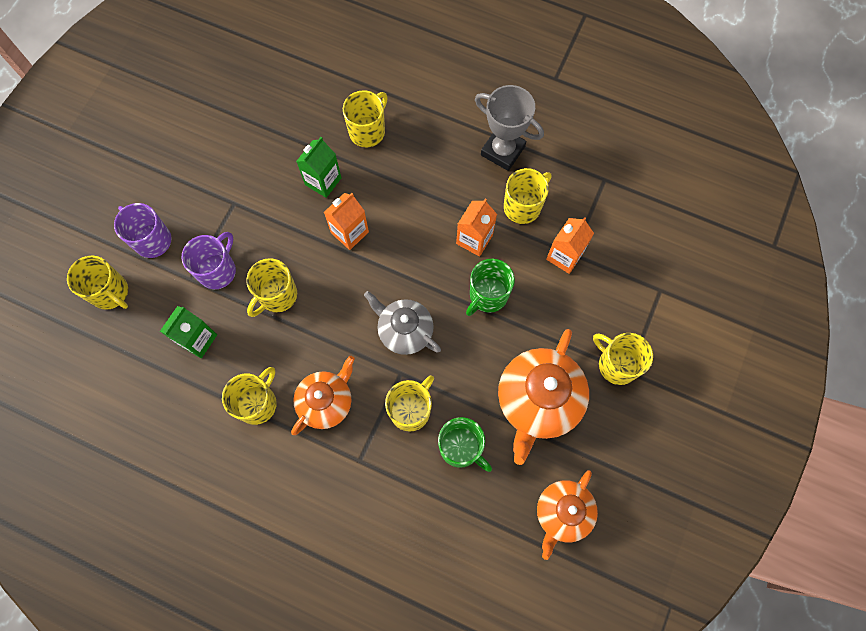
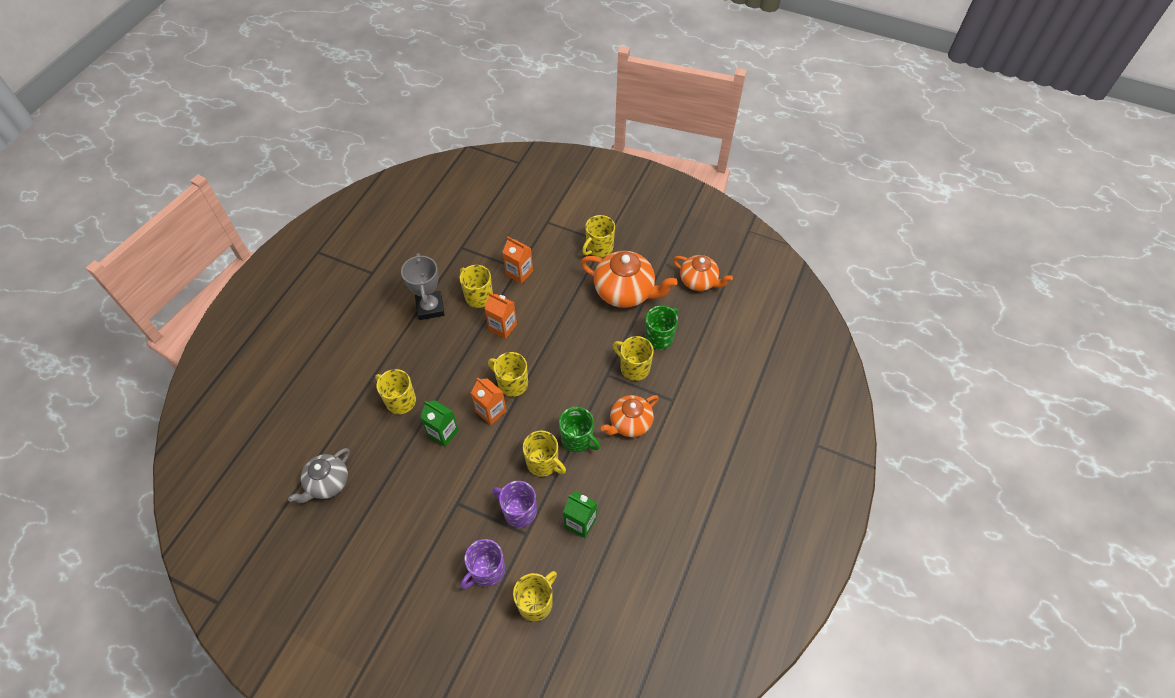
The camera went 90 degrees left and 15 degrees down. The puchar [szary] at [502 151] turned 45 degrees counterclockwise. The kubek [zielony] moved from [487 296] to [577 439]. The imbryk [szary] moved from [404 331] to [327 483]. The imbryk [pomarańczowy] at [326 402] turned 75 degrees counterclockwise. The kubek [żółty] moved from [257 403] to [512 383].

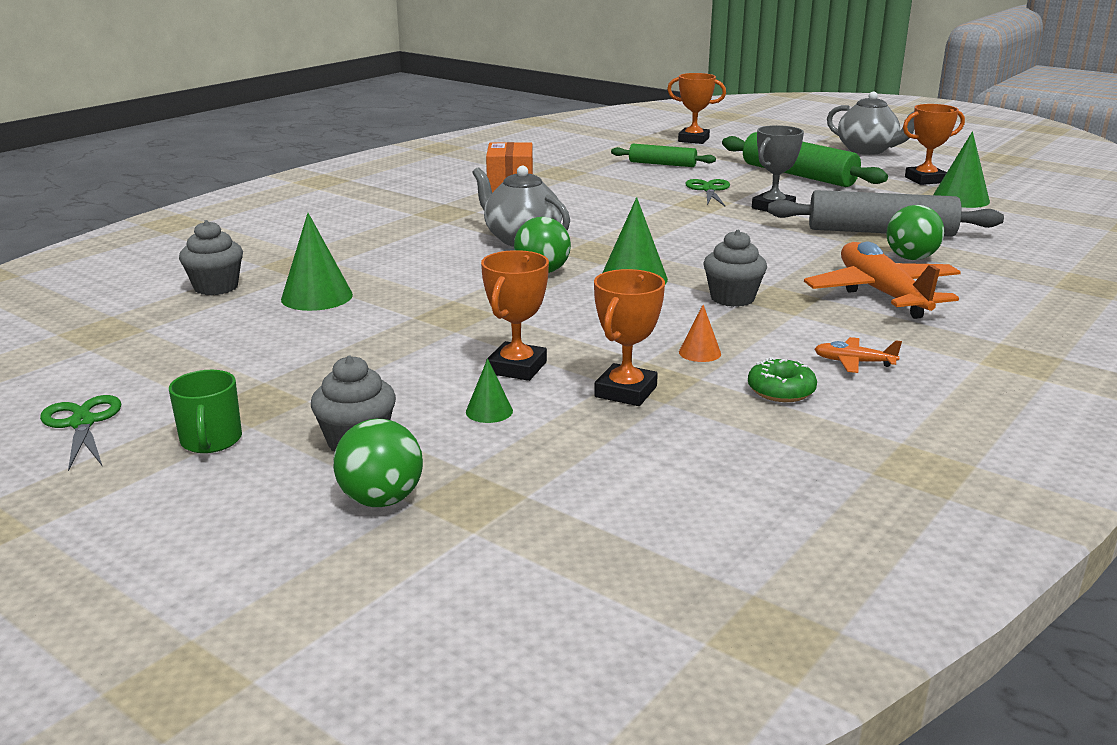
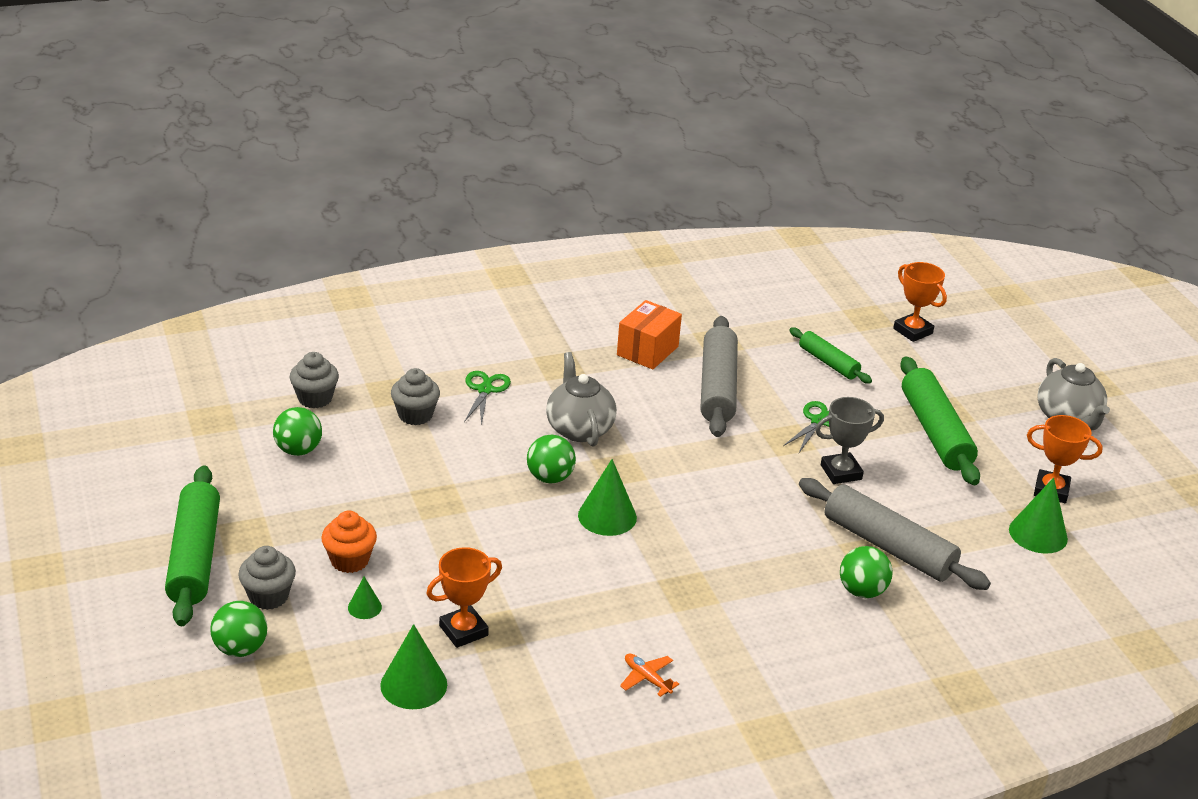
The camera went 30 degrees right and 10 degrees up. The stożek [zielony] moved from [317 297] to [413 684]. The muffinka [szary] moved from [732 298] to [415 415]. The samolot [pomarańczowy] at [881 294] disappeared. The puchar [pomarańczowy] at [517 368] disappeared. The stożek [pomarańczowy] at [699 352] disappeared. The donut [zielony] at [781 390] disappeared. The kubek [zielony] at [211 441] was replaced by the wałek do ciasta [zielony] at [195 556]. The nożyczki [zielony] moved from [82 423] to [485 390]. The wałek do ciasta [szary] at [718 387] appeared. The piłka [zielony] at [298 450] appeared. The muffinka [pomarańczowy] at [349 560] appeared.

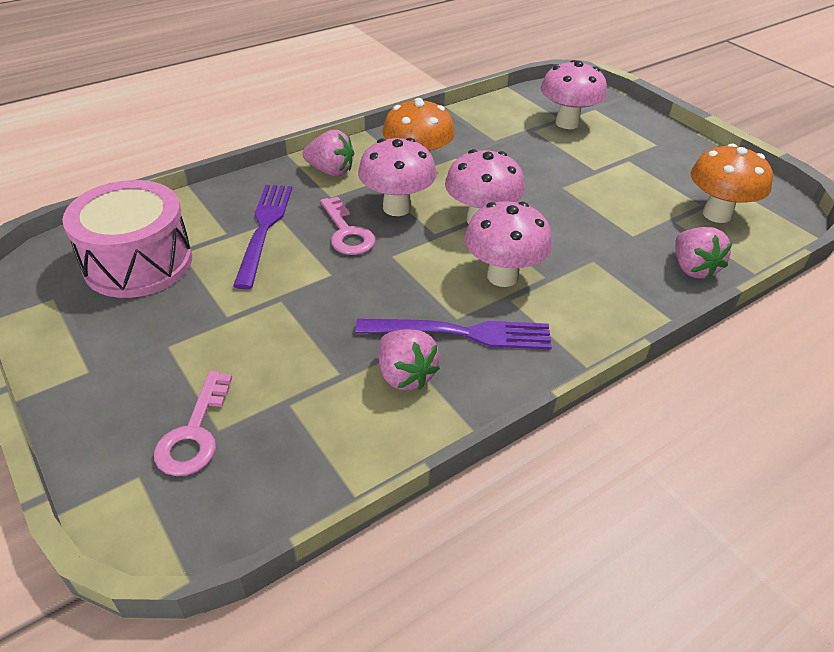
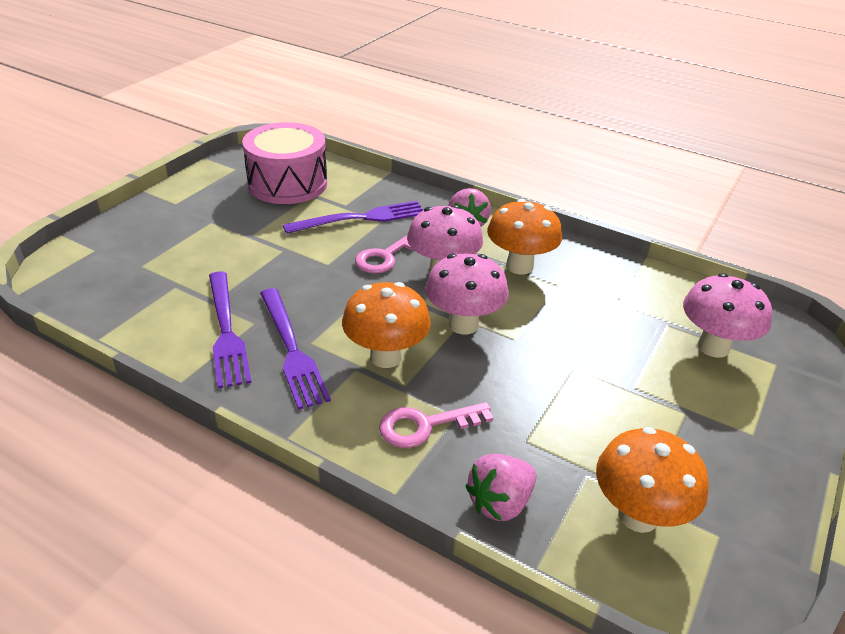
The camera went 65 degrees right and 5 degrees down. The grzyb [różowy] at [502 276] became the grzyb [pomarańczowy] at [386 357]. The truskawka [różowy] at [405 375] was replaced by the widelec [fioletowy] at [226 331]. The klucz [różowy] moved from [194 433] to [425 425].

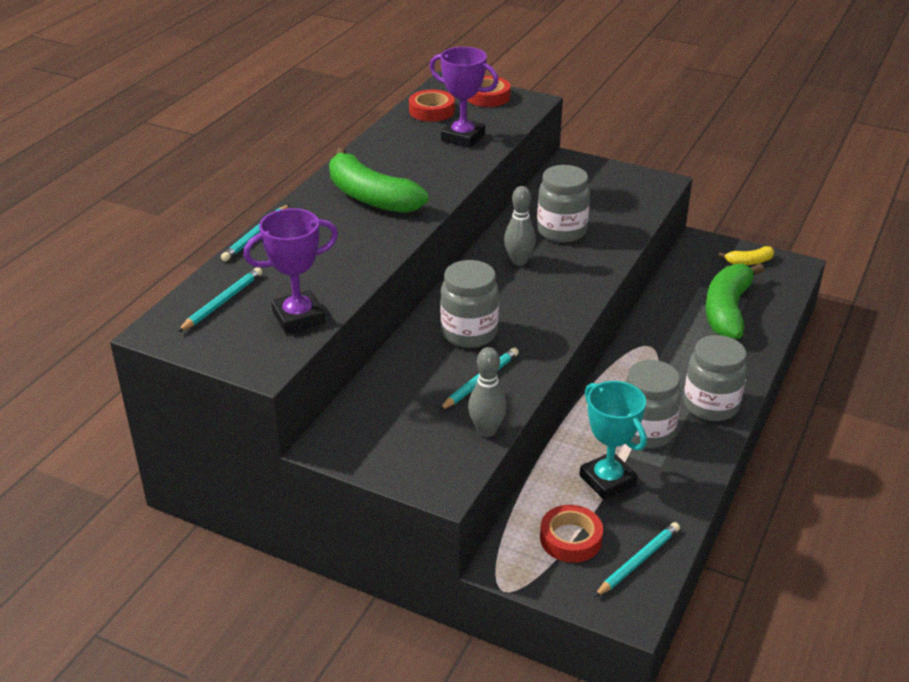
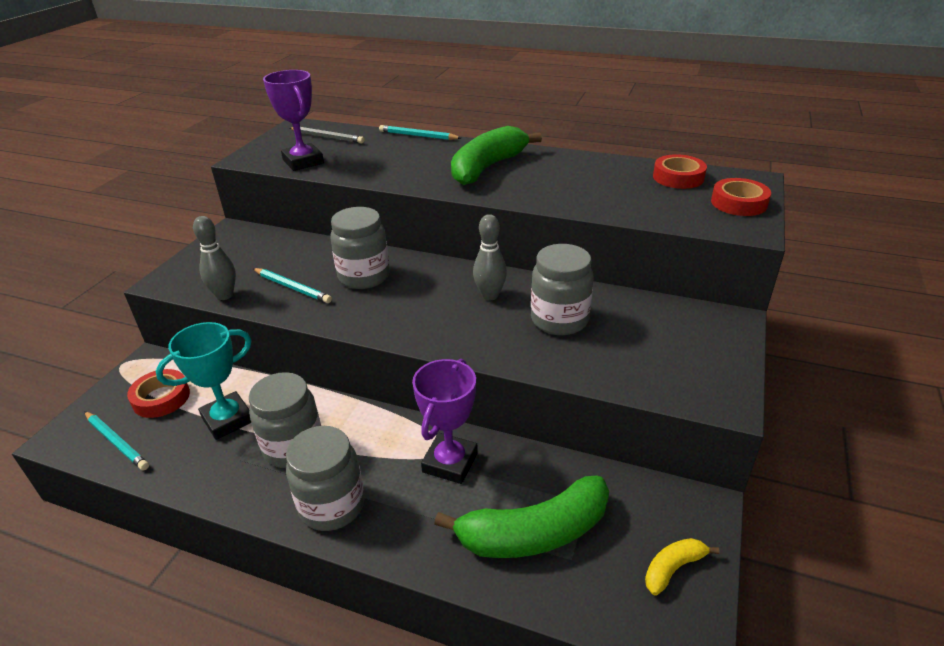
The camera went 85 degrees right and 0 degrees up. The puchar [fioletowy] moved from [463 137] to [450 462]. The banan [żółty] at [749 262] turned 75 degrees clockwise. The banan [zielony] at [727 311] turned 150 degrees clockwise. The ołówek [turkusowy] at [222 302] became the ołówek [szary] at [327 137].

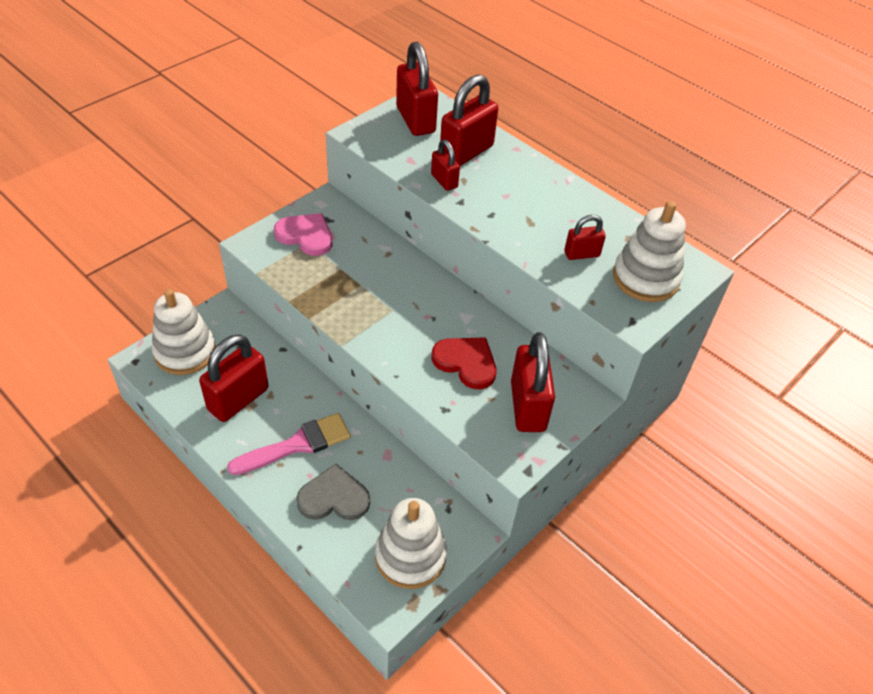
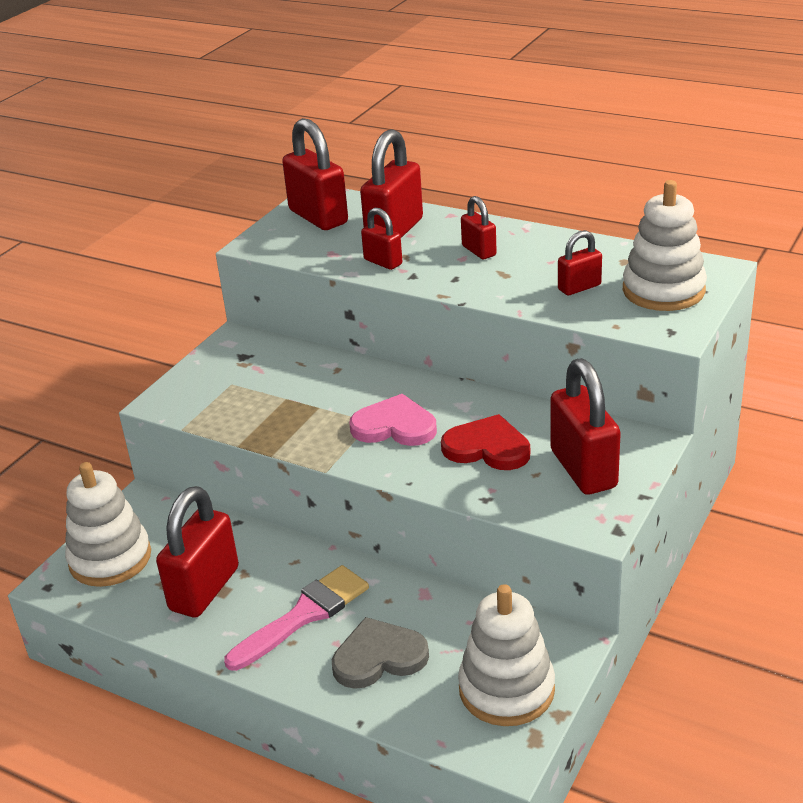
The camera went 10 degrees left and 15 degrees down. The serce [różowy] moved from [306 236] to [394 426]. The kłódka [czerwony] at [479 251] appeared.

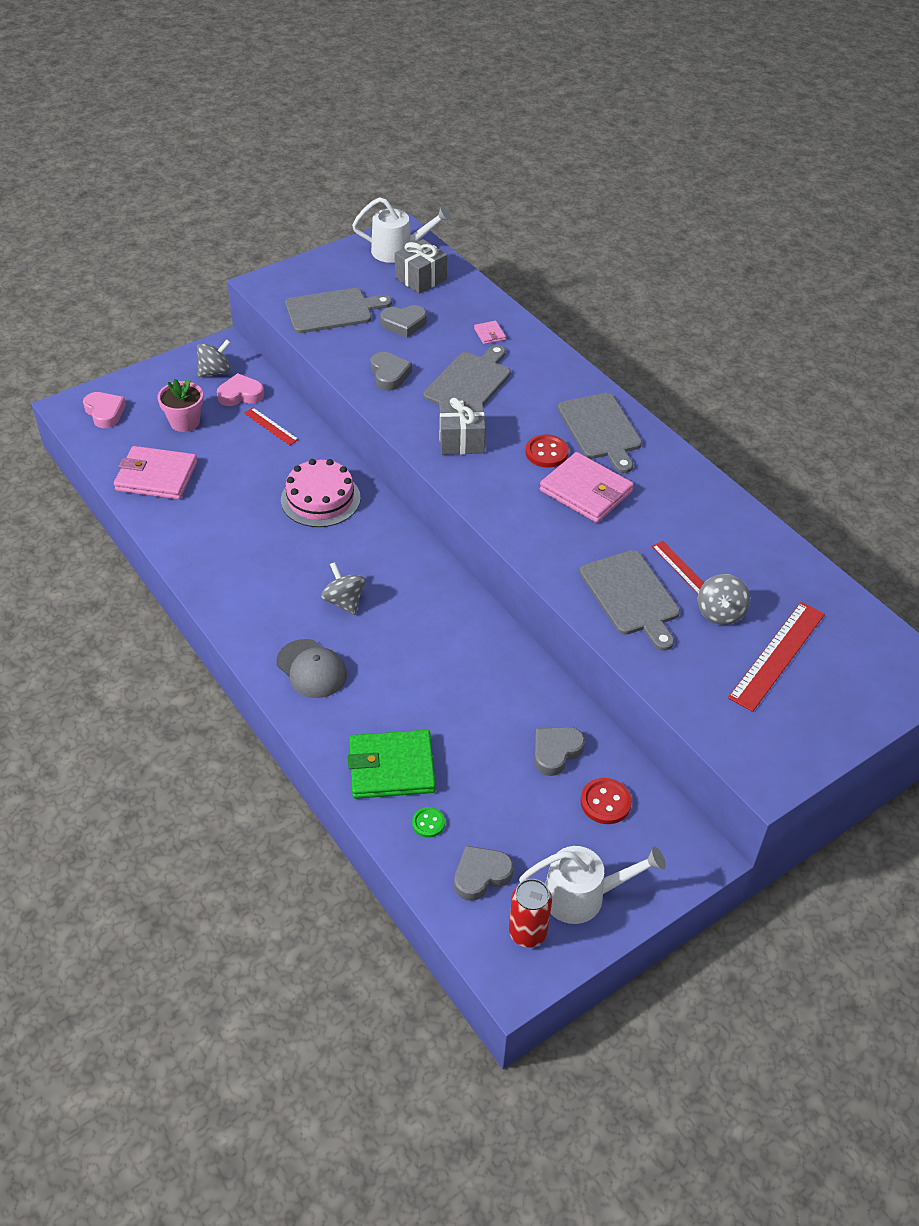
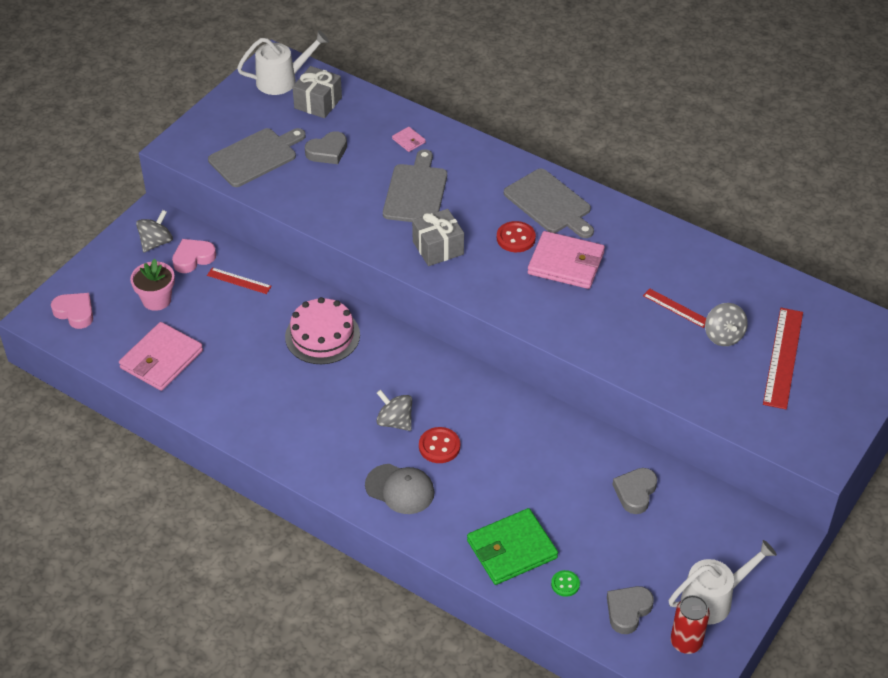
The camera went 20 degrees left and 0 degrees up. The serce [szary] at [389 374] disappeared. The portfel [różowy] at [156 476] turned 45 degrees counterclockwise. The deska do krojenia [szary] at [631 596] disappeared. The guzik [czerwony] moved from [605 802] to [439 446].

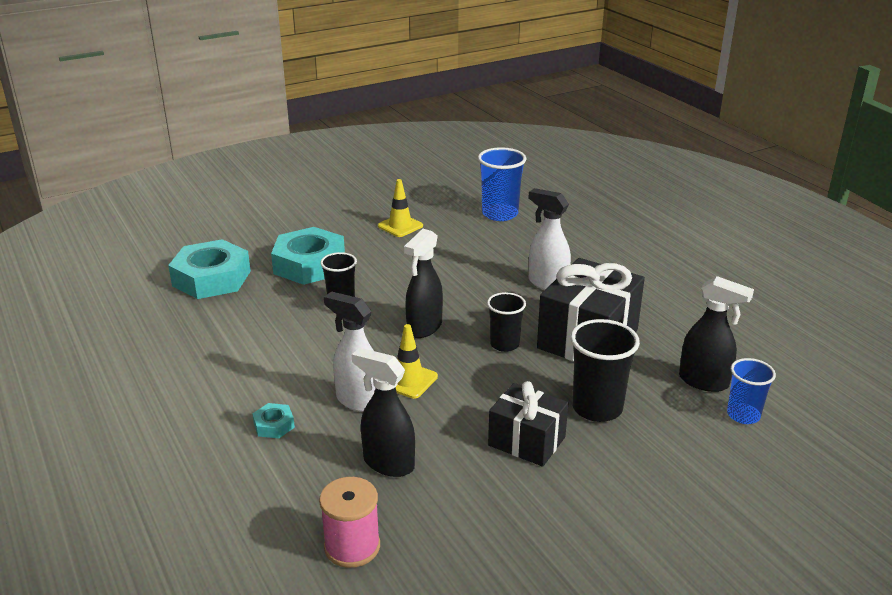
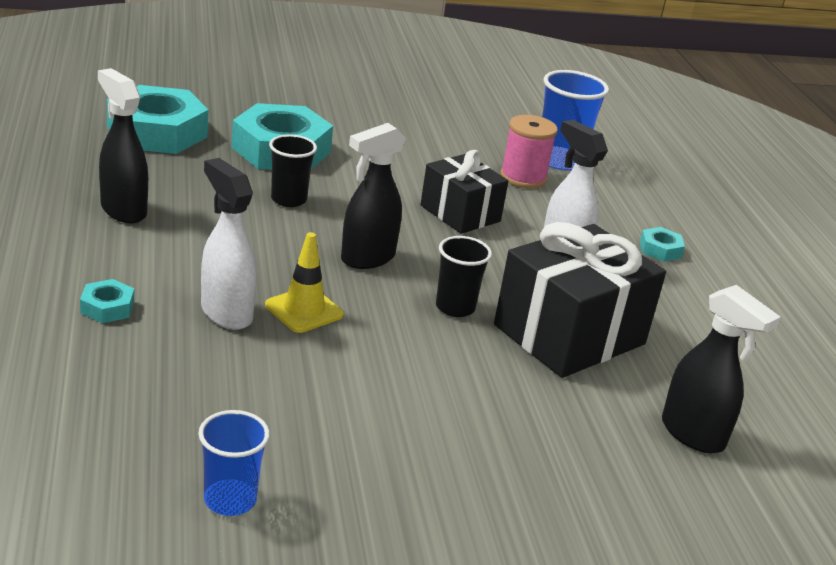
The camera went 15 degrees right and 0 degrees up. The pachołek [żółty] at [400 226] disappeared. The szklanka [czarny] at [597 408] disappeared. The spryskiwacz [czarny] moved from [388 463] to [123 210]. The szklanka [niebieski] moved from [743 415] to [230 500]. The prezent [czarny] moved from [526 441] to [460 213]. The szpulka [różowy] moved from [352 546] to [523 177]. The nakrętka [turkusowy] at [660 249] appeared.

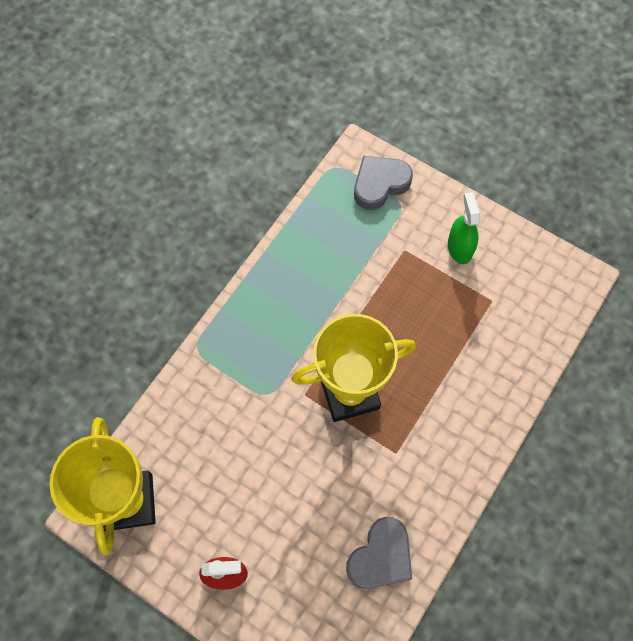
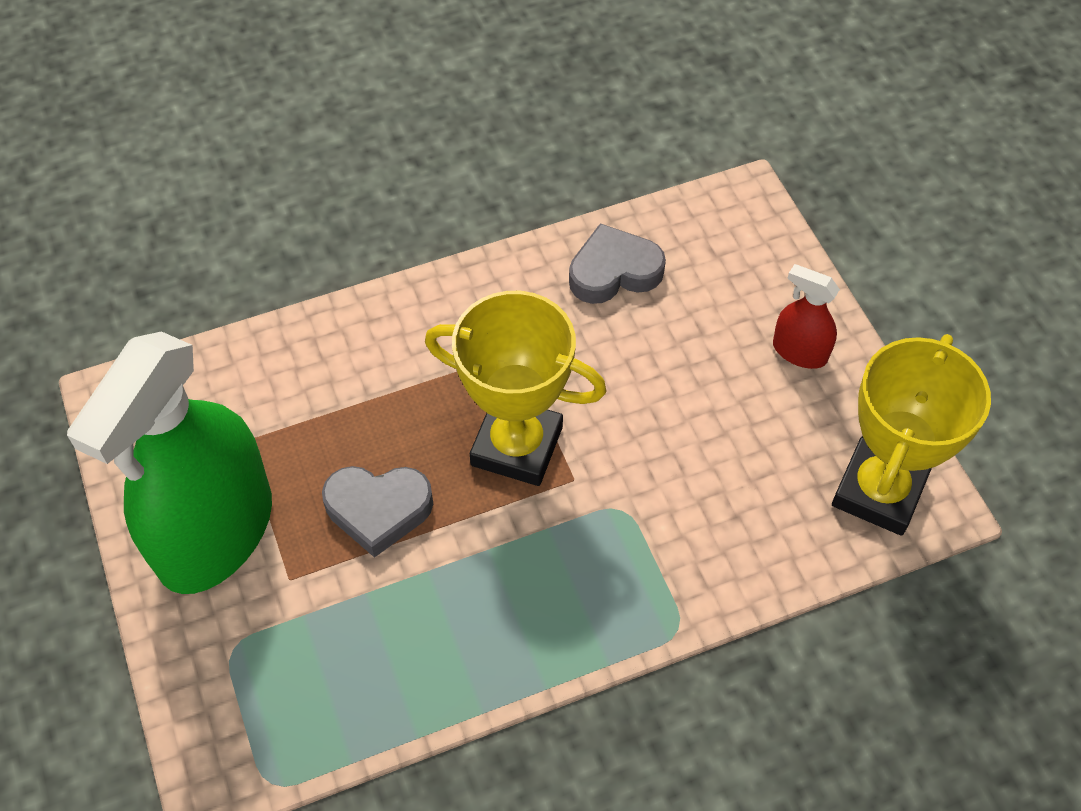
The camera went 145 degrees left and 10 degrees down. The serce [szary] moved from [379 184] to [378 510]. The spryskiwacz [zielony] at [459 248] changed to 2.36 times the size.

